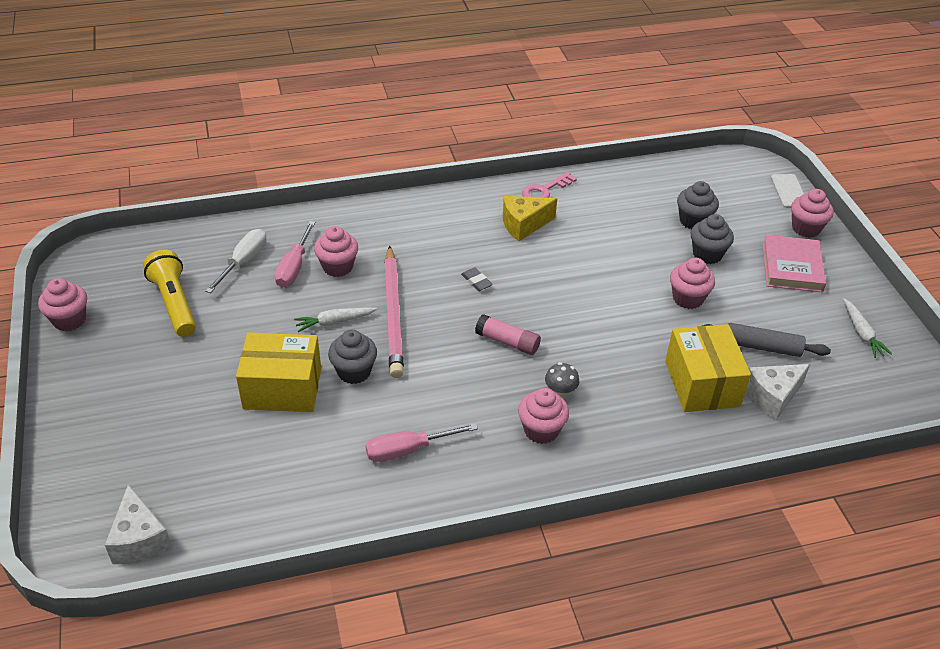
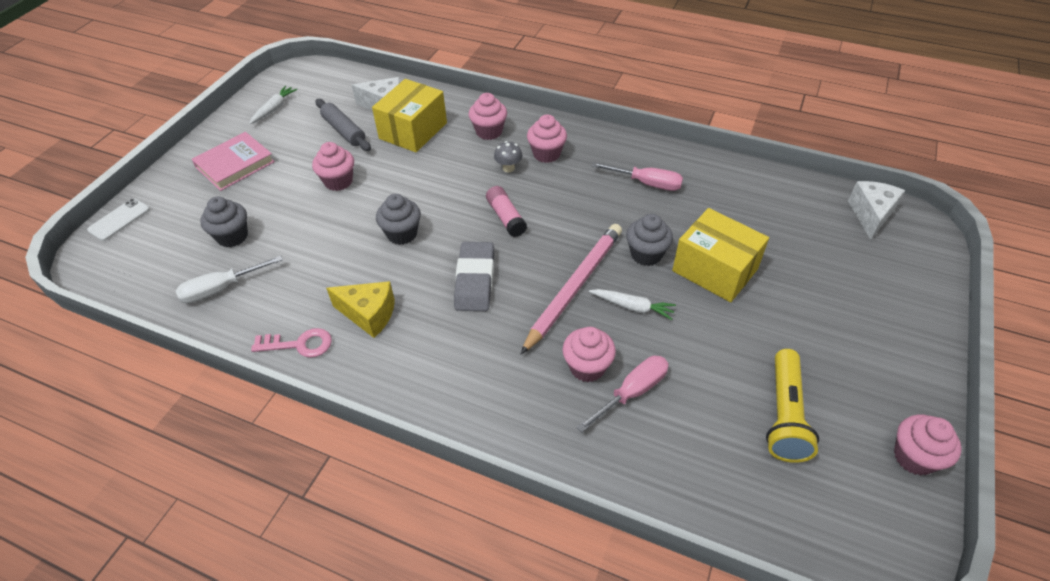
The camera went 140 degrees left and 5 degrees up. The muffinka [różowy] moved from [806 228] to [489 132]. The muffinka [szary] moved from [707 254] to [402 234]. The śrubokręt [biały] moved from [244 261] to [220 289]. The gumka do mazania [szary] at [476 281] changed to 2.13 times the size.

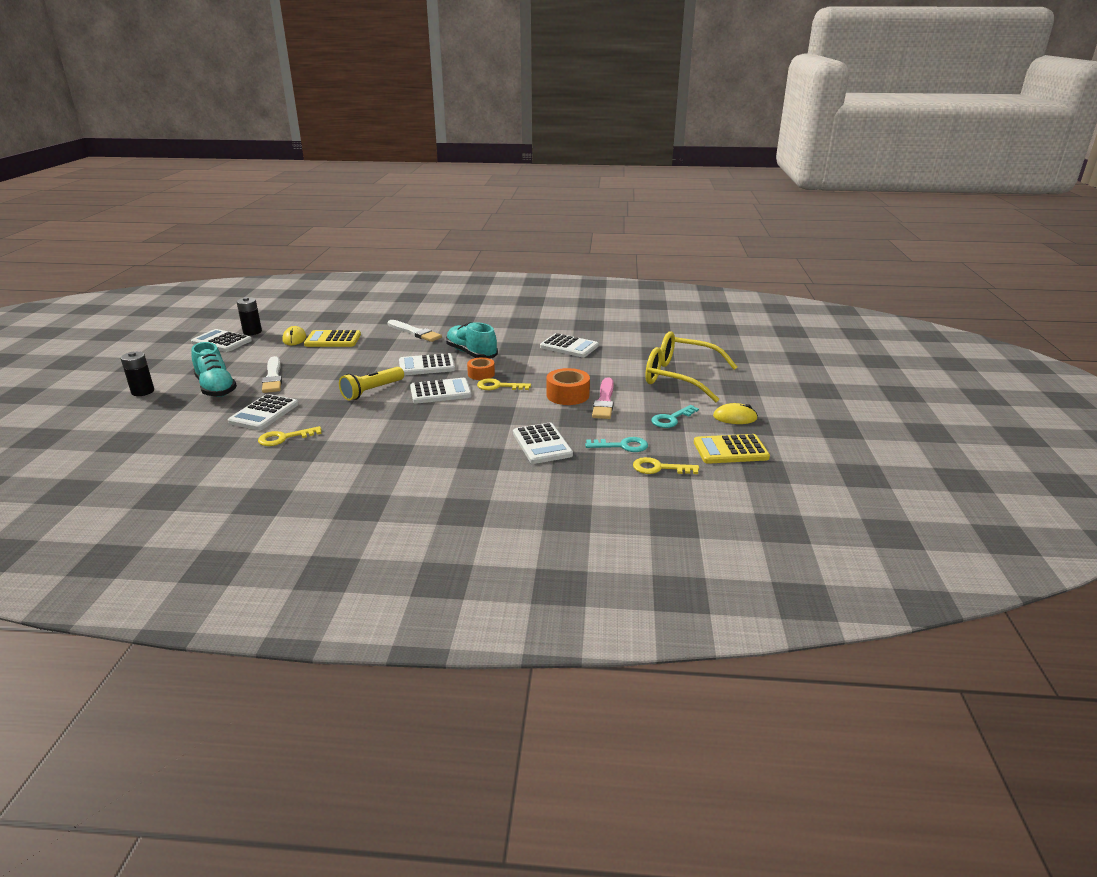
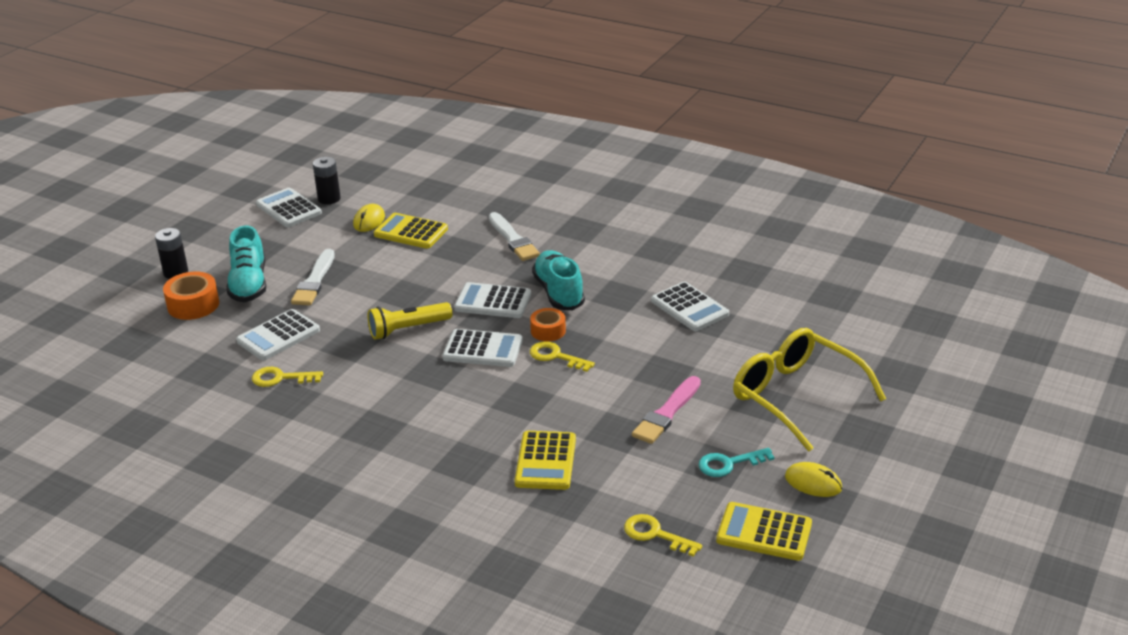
The camera went 25 degrees right and 5 degrees up. The taśma klejąca [pomarańczowy] moved from [567 395] to [193 305]. The kalkulator [biały] at [542 444] became the kalkulator [żółty] at [545 461]. The klucz [turkusowy] at [622 446] disappeared.

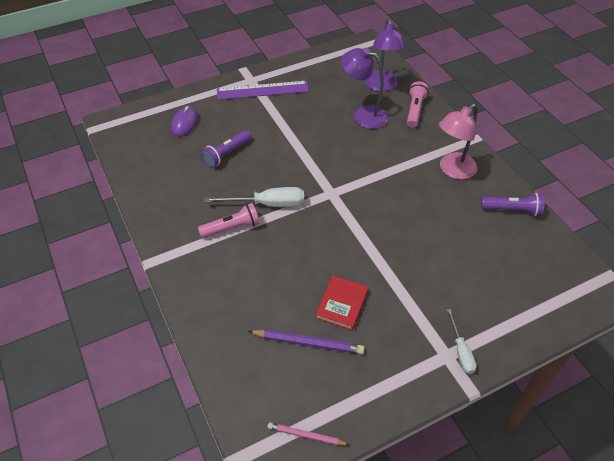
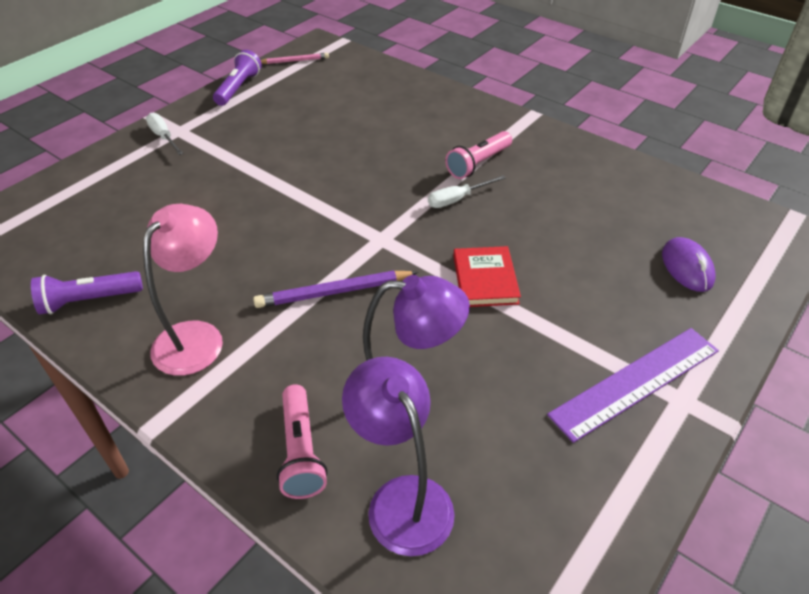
The camera went 155 degrees right and 5 degrees down. The latarka [fioletowy] moved from [227 154] to [238 88]. The śrubokręt [biały] at [267 204] changed to 0.61 times the size. The książka [czerwony] moved from [342 304] to [485 279]. The ołówek [fioletowy] moved from [308 343] to [333 292].

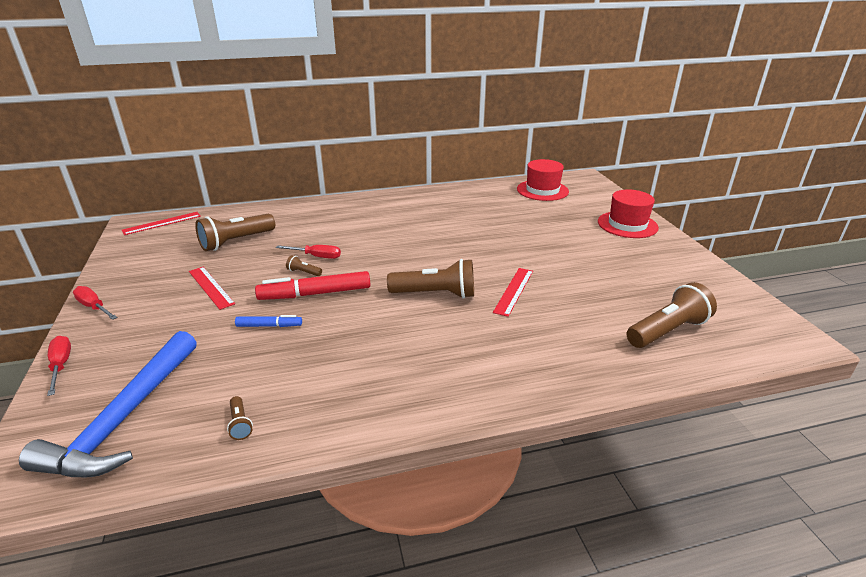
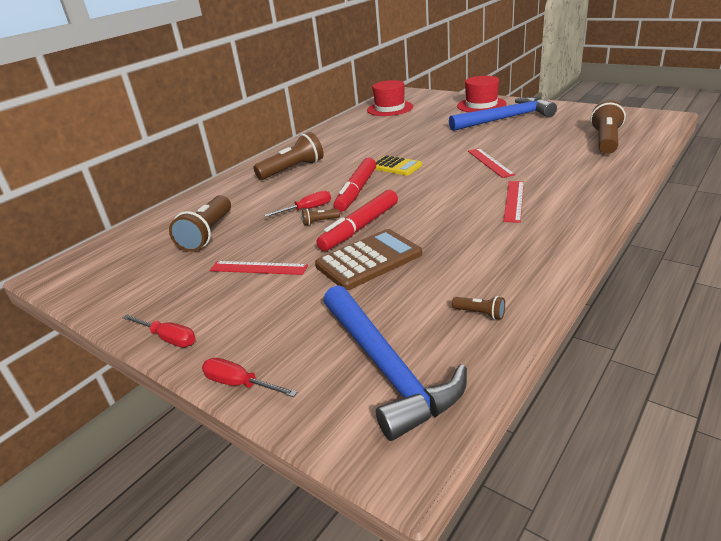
The camera went 35 degrees left and 0 degrees up. The linijka [czerwony] moved from [162 223] to [514 201]. The latarka [brązowy] moved from [435 294] to [293 169]. The śrubokręt [czerwony] at [94 307] turned 150 degrees counterclockwise. The flamaster [niebieski] at [269 326] was replaced by the kalkulator [brązowy] at [369 260]. The młotek [niebieski] at [506 119] appeared. The kalkulator [żółty] at [396 166] appeared. The flamaster [czerwony] at [357 191] appeared.

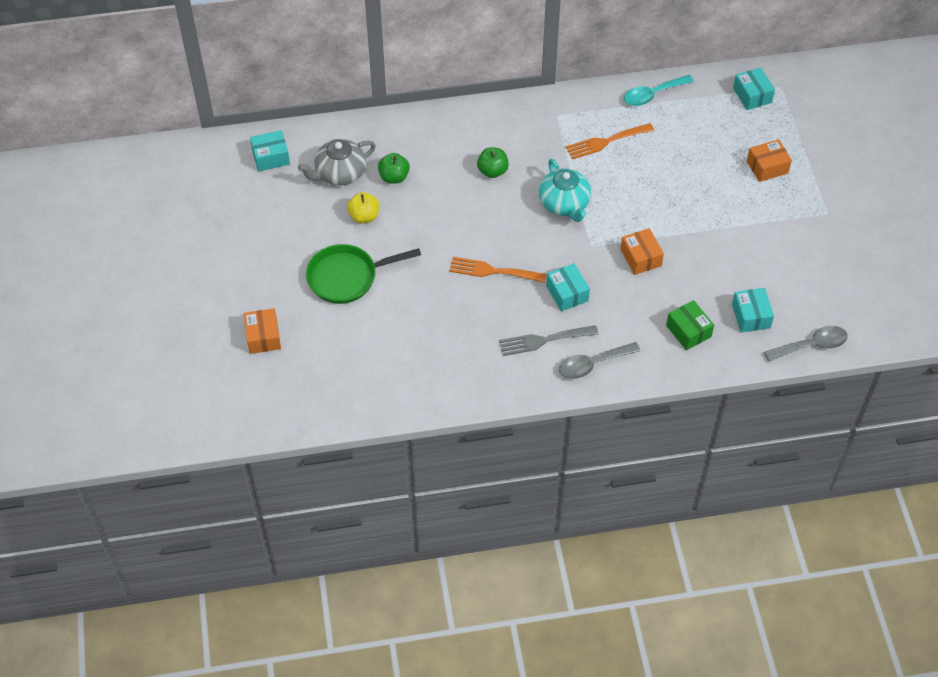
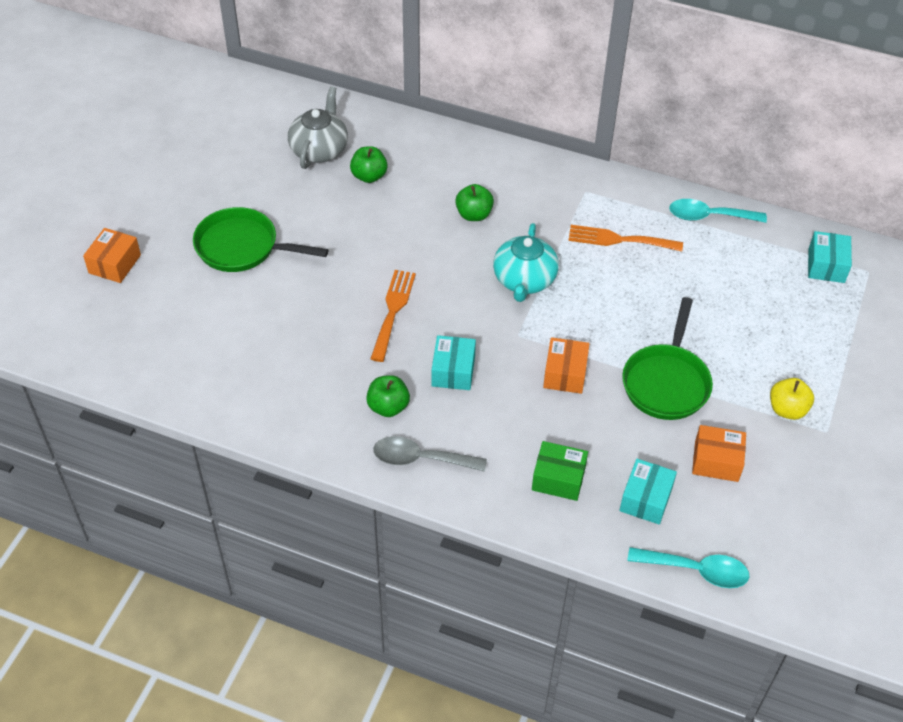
The camera went 30 degrees right and 5 degrees down. The pudełko [turkusowy] at [271 157] disappeared. The imbryk [szary] at [340 173] turned 105 degrees clockwise. The pudełko [pomarańczowy] moved from [767 167] to [716 461]. The jabłko [żółty] moved from [364 216] to [787 409]. The widelec [pomarańczowy] at [493 271] turned 60 degrees clockwise. The pudełko [zielony] at [688 331] turned 75 degrees counterclockwise. The widelec [szary] at [543 340] was replaced by the jabłko [zielony] at [388 407]. The łyżka [szary] at [811 345] became the łyżka [turkusowy] at [696 570]. The patelnia [zielony] at [666 382] appeared.

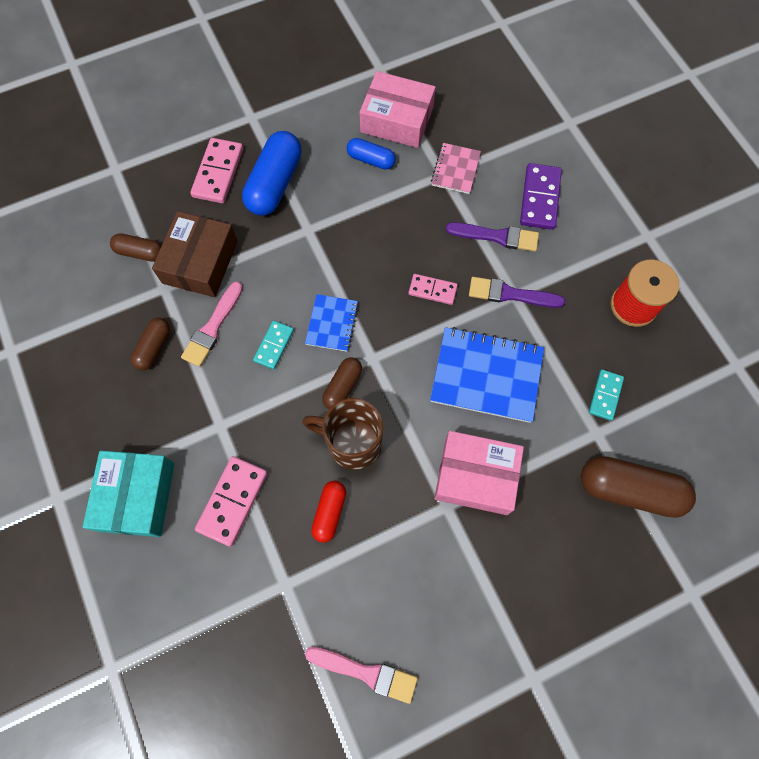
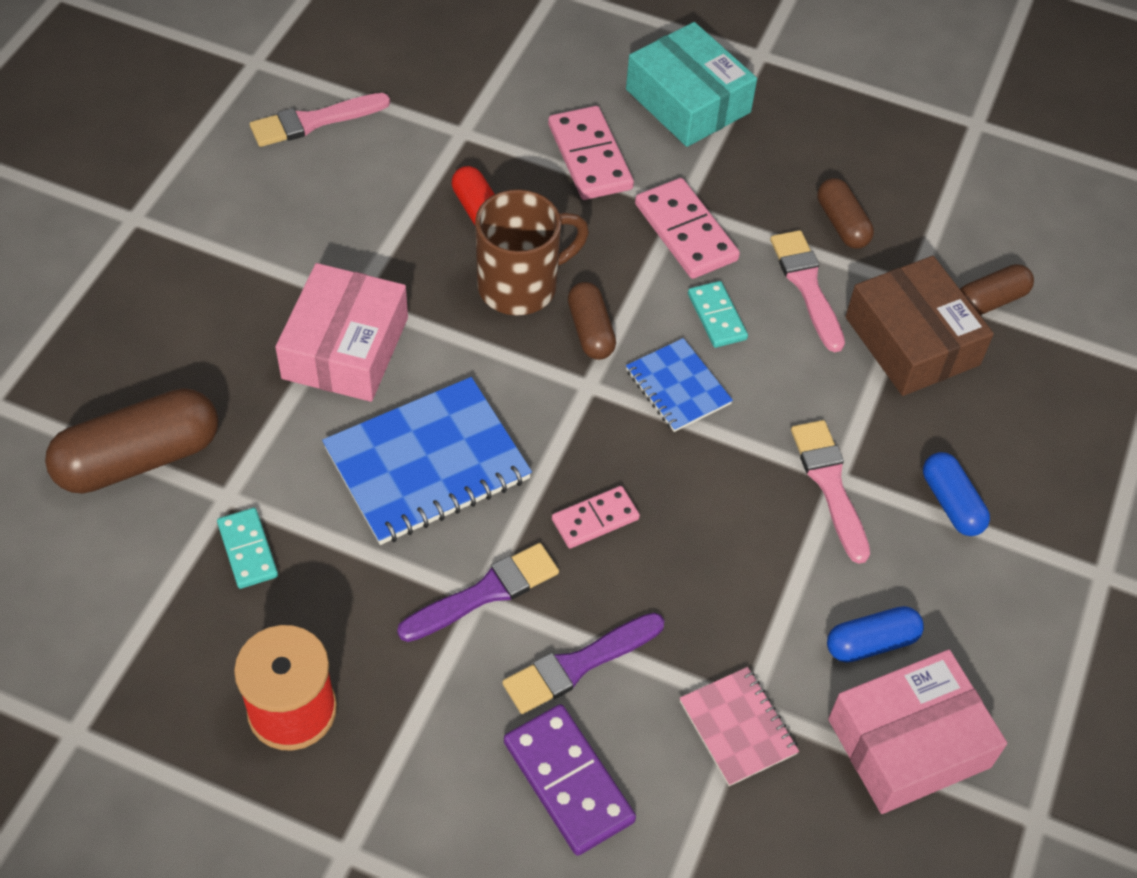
The camera went 135 degrees right and 15 degrees down. The kapsułka [niebieski] at [275 184] changed to 0.56 times the size. The kostka domina [różowy] moved from [218 173] to [685 232]. The pudełko [różowy] at [476 476] turned 45 degrees counterclockwise. The pędzel [różowy] at [829 484] appeared.

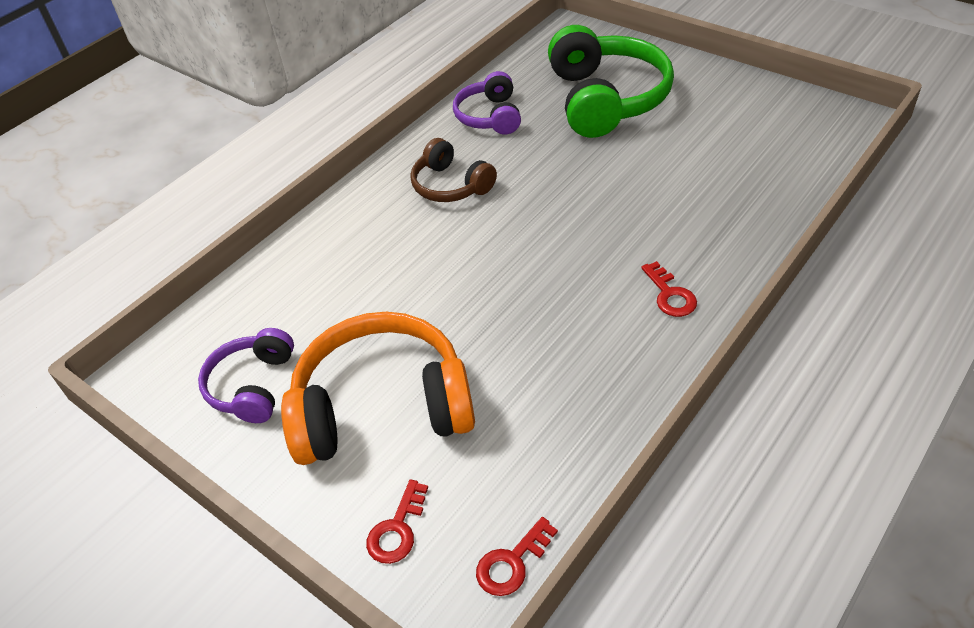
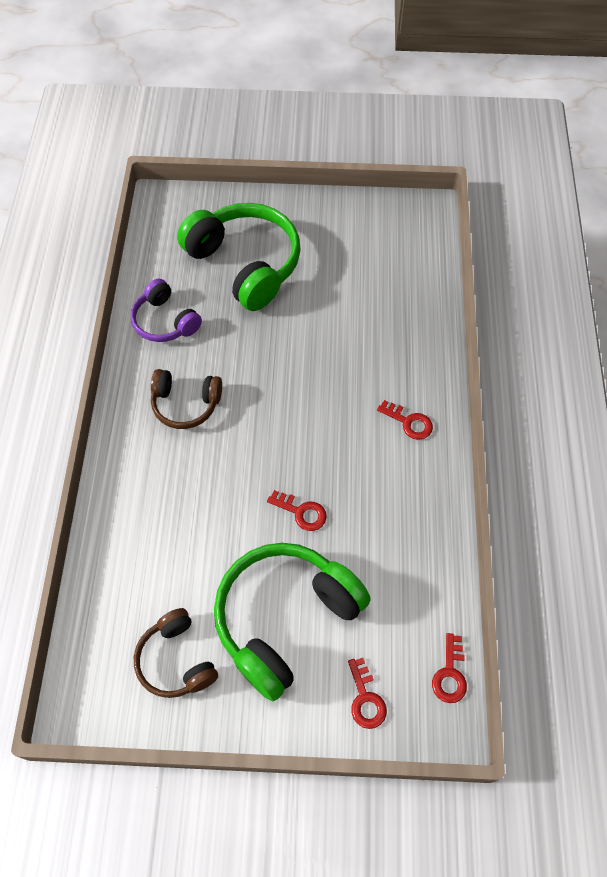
The camera went 40 degrees left and 15 degrees up. The słuchawki [pomarańczowy] at [382 407] became the słuchawki [zielony] at [285 619]. The słuchawki [fioletowy] at [253 386] became the słuchawki [brązowy] at [176 660]. The klucz [czerwony] at [301 512] appeared.

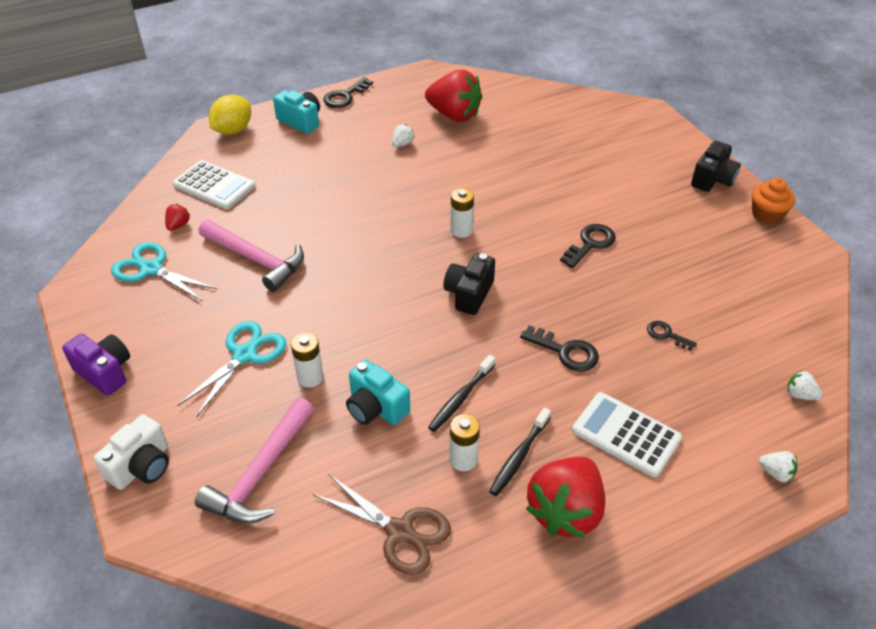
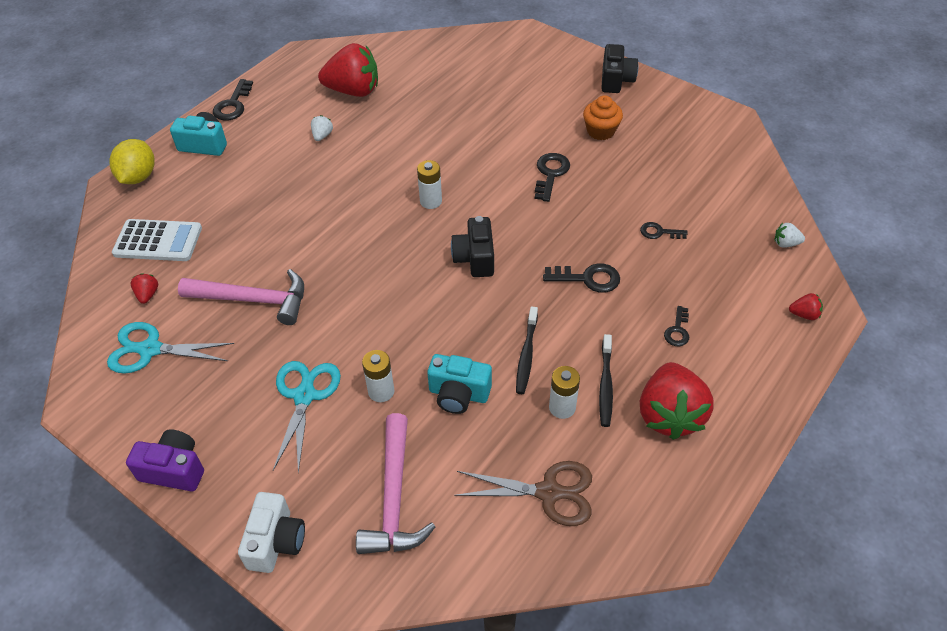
The camera went 25 degrees left and 5 degrees up. The muffinka [pomarańczowy] moved from [767 215] to [600 131]. The kalkulator [biały] at [626 434] was replaced by the klucz [czarny] at [677 330]. The truskawka [biały] at [776 473] became the truskawka [czerwony] at [804 314].

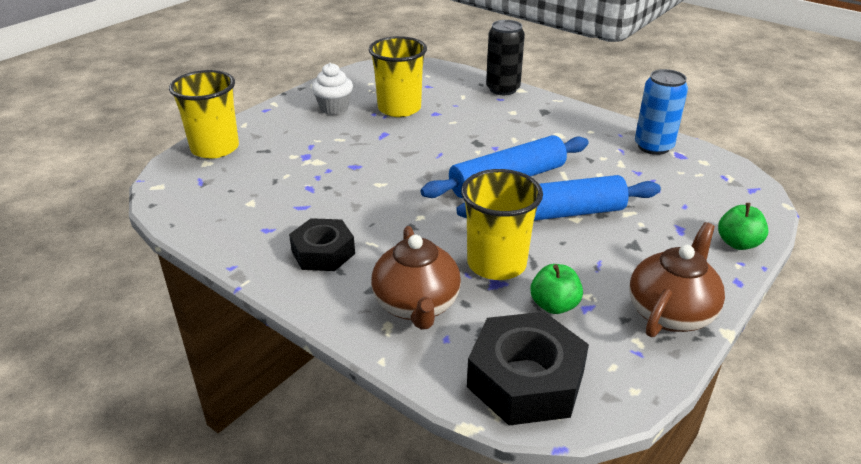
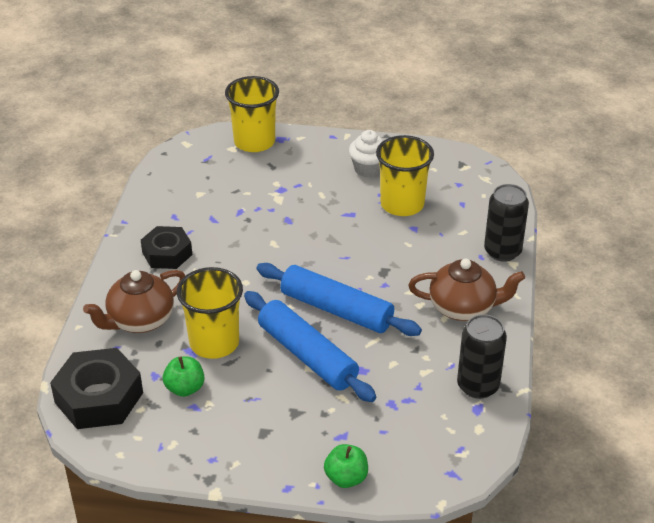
The camera went 60 degrees right and 5 degrees up. The puszka [niebieski] at [653 146] became the puszka [czarny] at [478 386]. The imbryk [brązowy] moved from [670 313] to [463 308].

